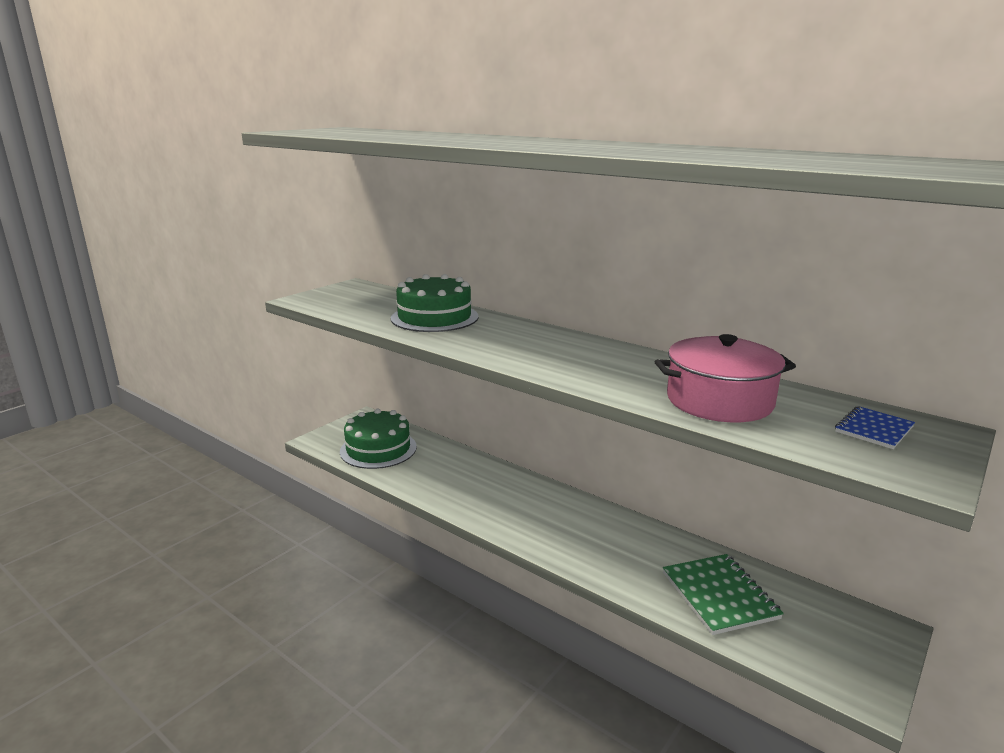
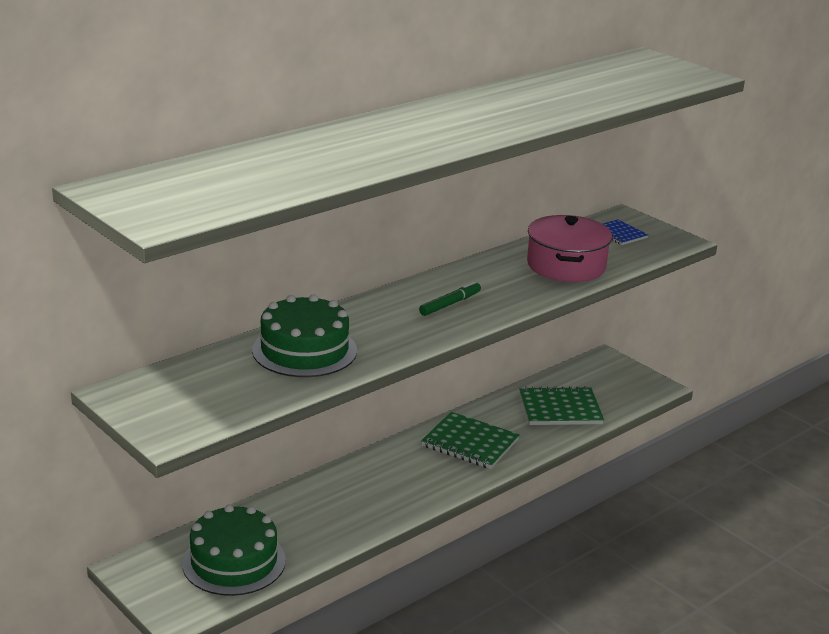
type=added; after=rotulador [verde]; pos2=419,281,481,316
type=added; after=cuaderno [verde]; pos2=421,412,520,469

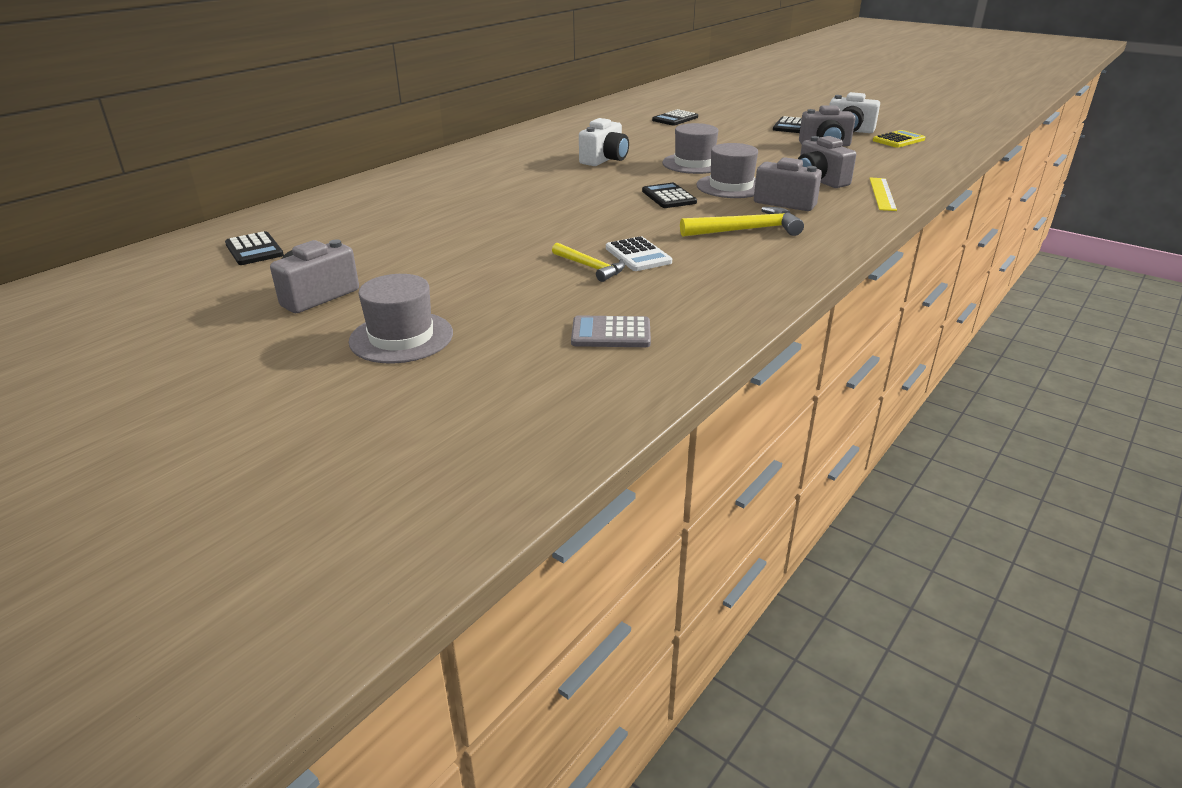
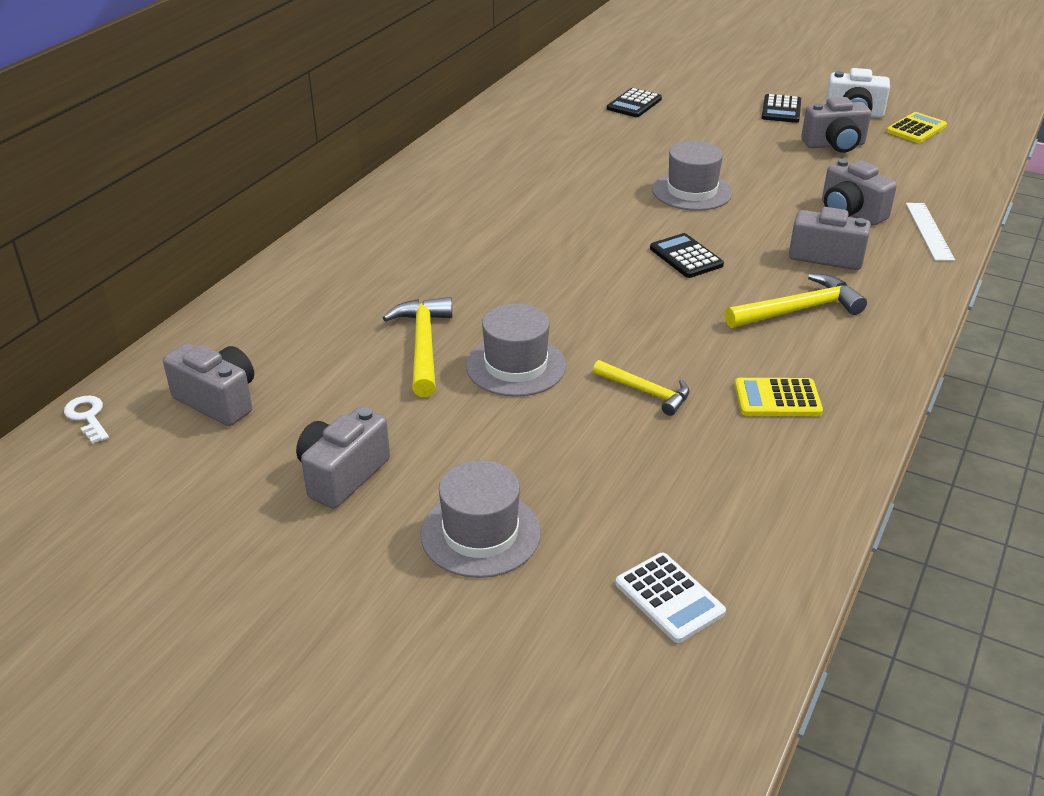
type=replaced; before=calculadora [negro]; after=cámara [gris]; pos1=225,231,284,265; pos2=163,343,254,426
type=removed; before=calculadora [gris]; pos1=571,315,651,347
type=removed; before=cámara [blanco]; pos1=579,118,629,166
type=moved; before=calculadora [blanco]; pos1=606,236,672,271; pos2=615,553,726,643
type=moved; before=sombrero [gris]; pos1=696,143,758,198; pos2=466,303,566,397
type=recoloured; before=regla [amarillo]; after=regla [blanco]; pos1=869,178,897,211; pos2=906,203,955,261
type=added; after=llave [blanco]; pos2=64,395,109,444
type=added; after=martillo [amarillo]; pos2=383,297,453,397
type=added; after=calculadora [amarillo]; pos2=735,378,823,416

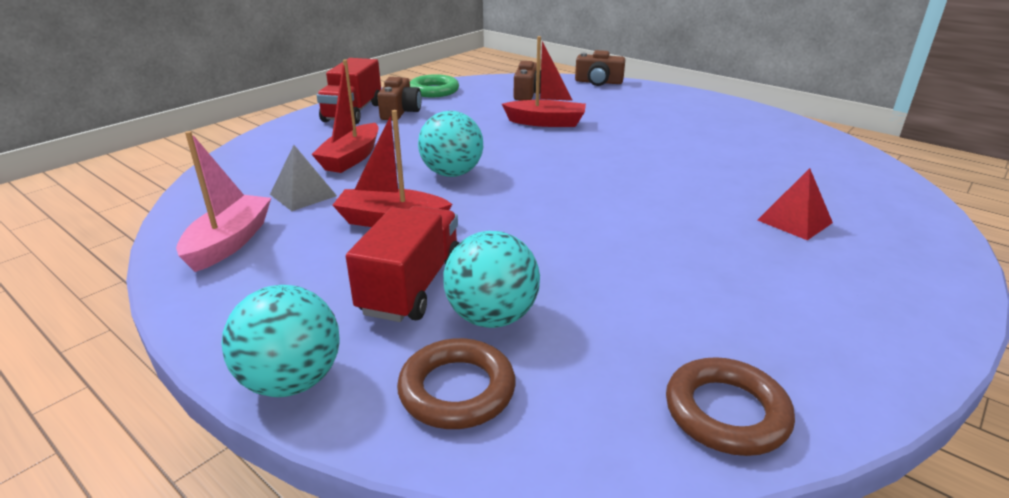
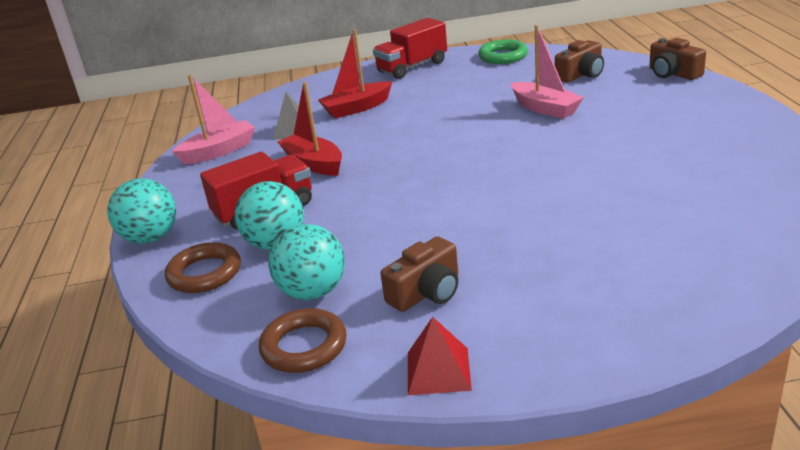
type=moved; before=cámara [marrón]; pos1=377,77,421,120; pos2=381,236,458,312
type=moved; before=pelota [turquesa]; pos1=418,111,483,177; pos2=268,224,345,300
type=recoloured; before=barco [rojo]; after=barco [rosa]; pos1=502,36,586,127; pos2=511,25,584,119
type=moved; before=pirámide [rojo]; pos1=758,168,833,240; pos2=408,317,472,395

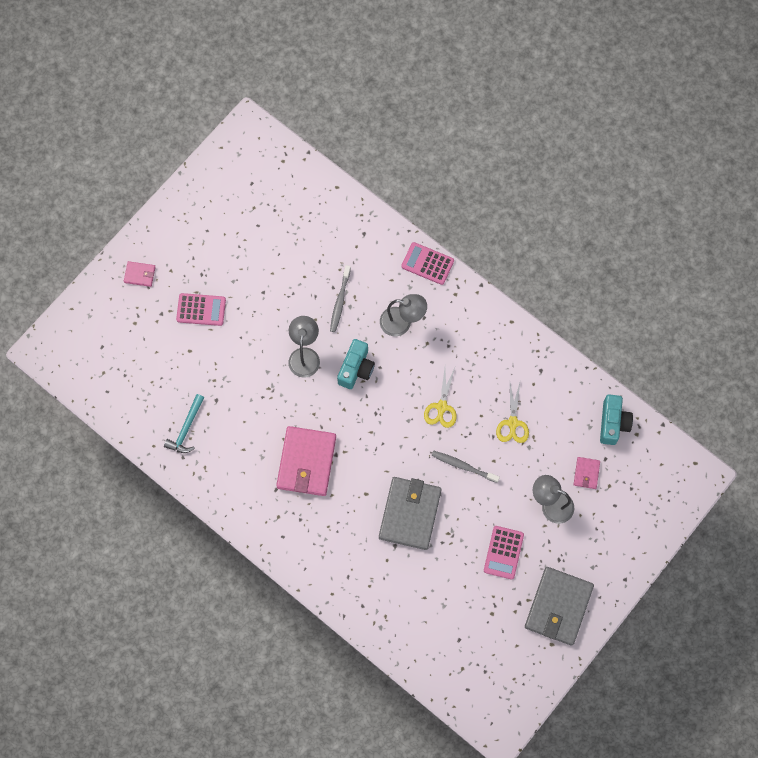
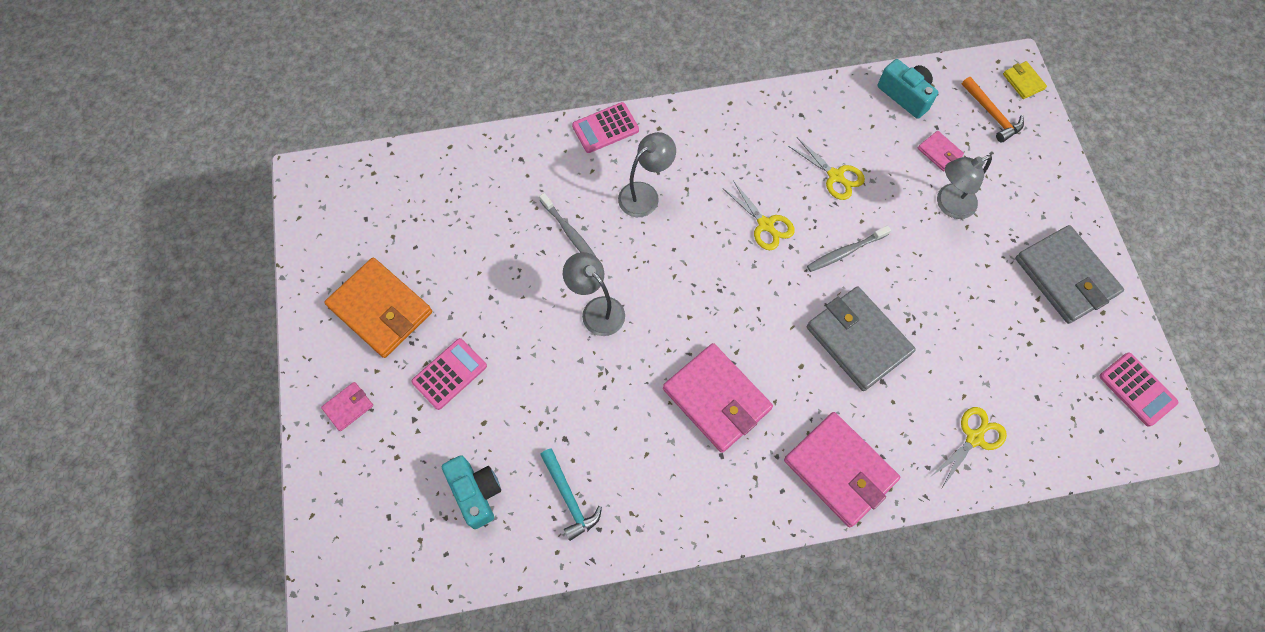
type=moved; before=cámara [turquesa]; pos1=337,339,375,389; pos2=442,455,501,529
type=moved; before=calculadora [rosa]; pos1=484,526,524,579; pos2=1099,353,1178,427
type=added; after=cartera [naranja]; pos2=324,258,432,358
type=added; after=cartera [rosa]; pos2=784,412,900,527
type=added; after=tijeras [amarillo]; pos2=930,407,1007,488
type=added; after=martillo [naranja]; pos2=961,77,1024,142
type=added; after=cartera [amarillo]; pos2=1003,61,1047,99

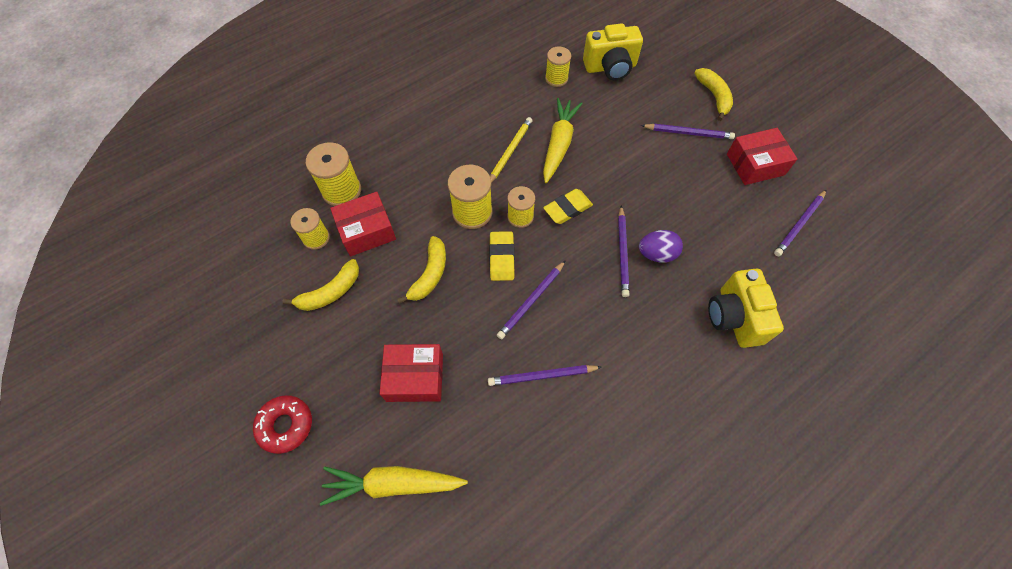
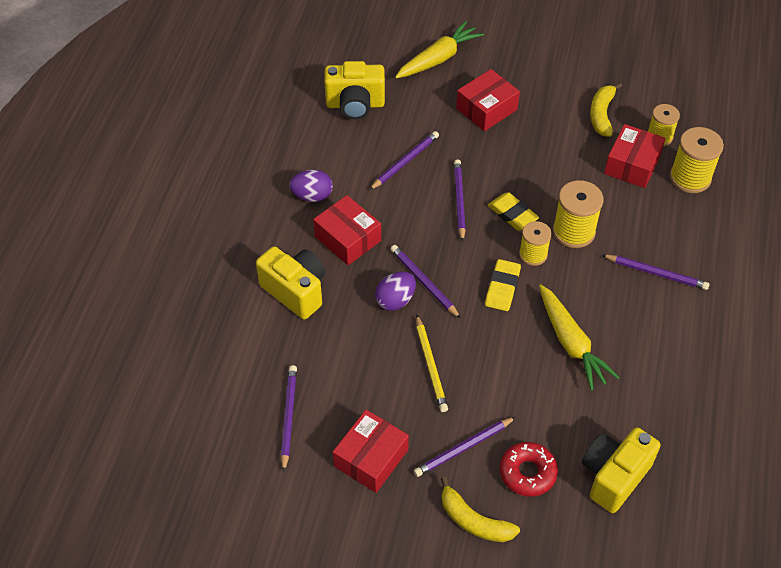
type=moved; before=rosquilla [rojo]; pos1=253,395,312,454; pos2=500,442,558,497
type=removed; before=plátano [amarillo]; pos1=397,236,446,304
type=moved; before=lápiz [amarillo]; pos1=490,117,532,183; pos2=416,314,448,412
type=removed; before=carrete [amarillo]; pos1=545,46,571,87
type=added; after=huevo [morado]; pos2=289,170,333,202
type=added; after=caja [rojo]; pos2=313,195,381,265
type=added; after=cámara [amarillo]; pos2=324,61,385,119
type=added; after=lápiz [morado]; pos2=602,255,709,290

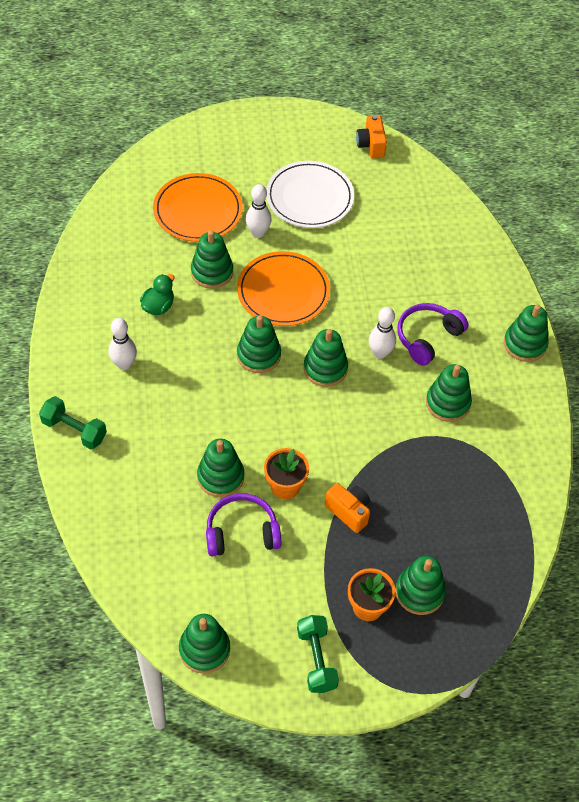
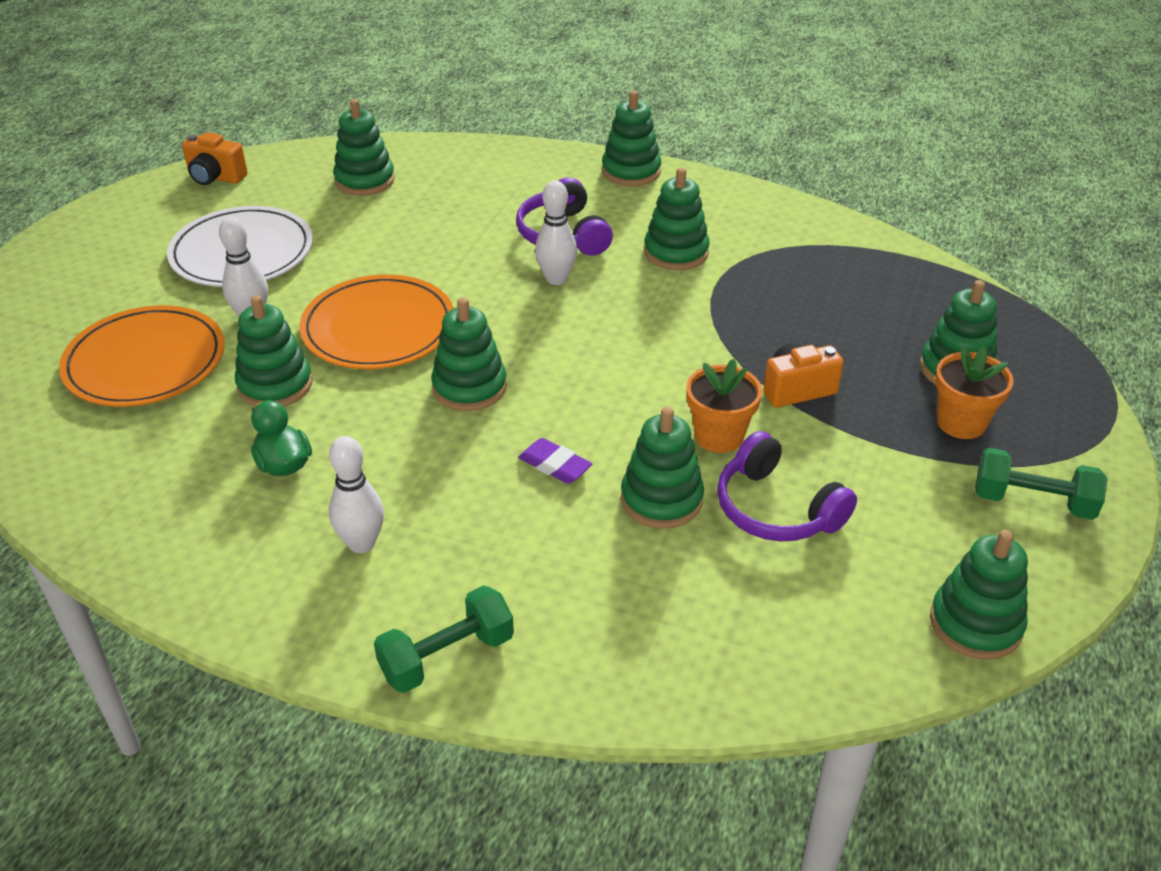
type=turned; before=auriculares [morado]; pos1=206,493,281,556; pos2=717,431,857,542; turn=-60
type=moved; before=juguete apilable [verde]; pos1=303,329,348,387; pos2=333,99,395,196
type=added; after=goma de borrar [morado]; pos2=518,438,592,484

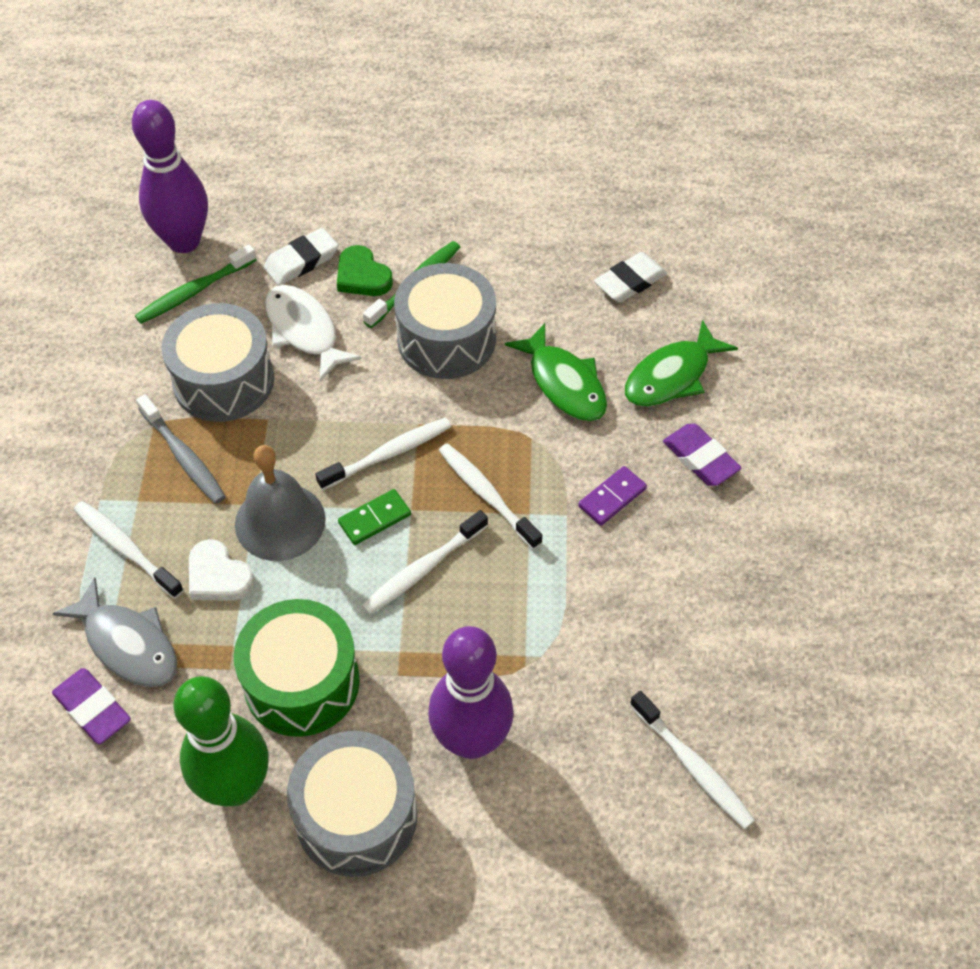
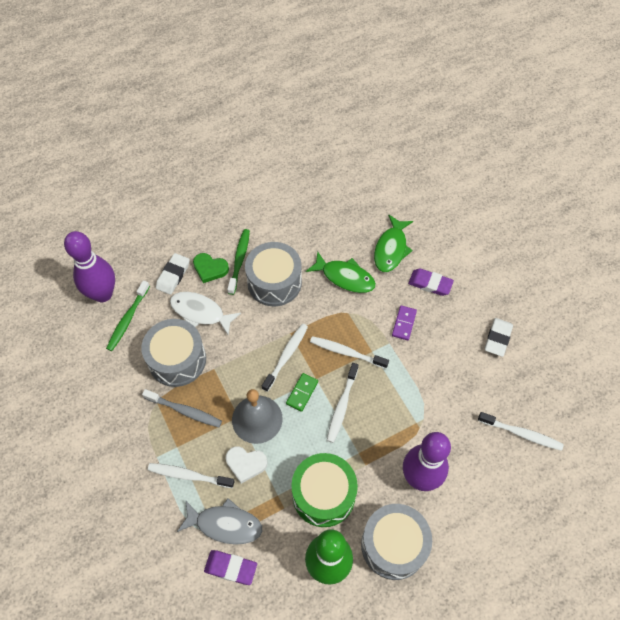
type=moved; before=goma de borrar [blanco]; pos1=594,252,667,303; pos2=485,318,513,357

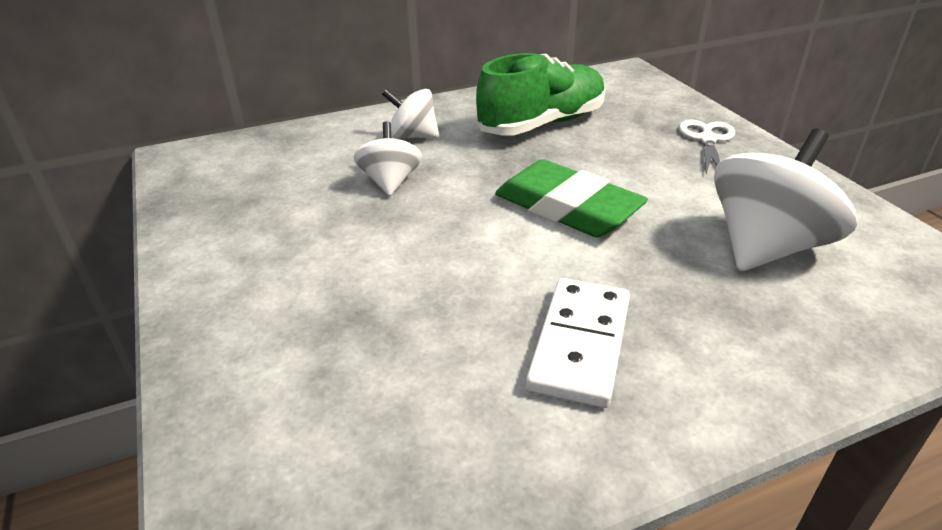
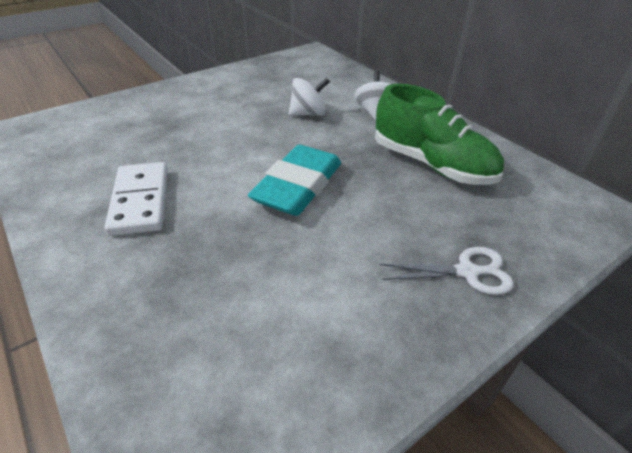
type=recoloured; before=goma de borrar [verde]; after=goma de borrar [turquesa]; pos1=495,159,648,237; pos2=248,145,341,216
type=turned; before=ficha de dominó [blanco]; pos1=526,278,630,408; pos2=105,162,168,236; turn=75
type=removed; before=peonza [blanco]; pos1=714,129,857,271

